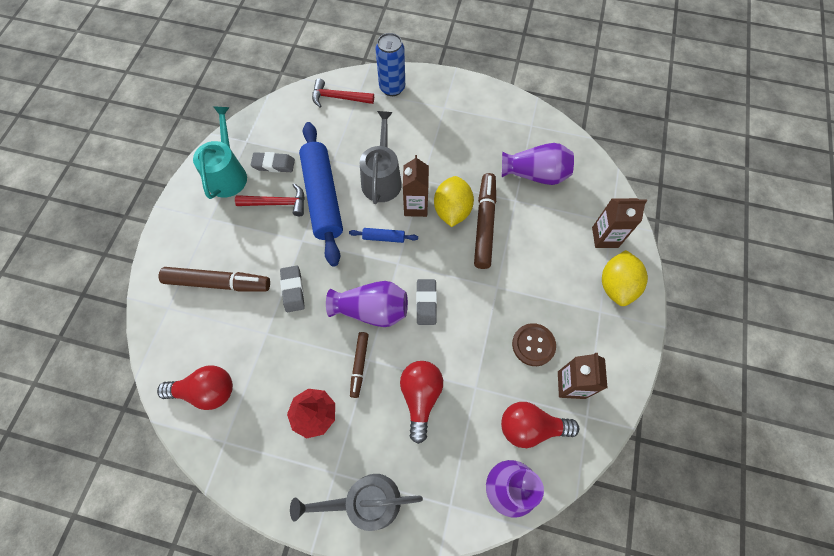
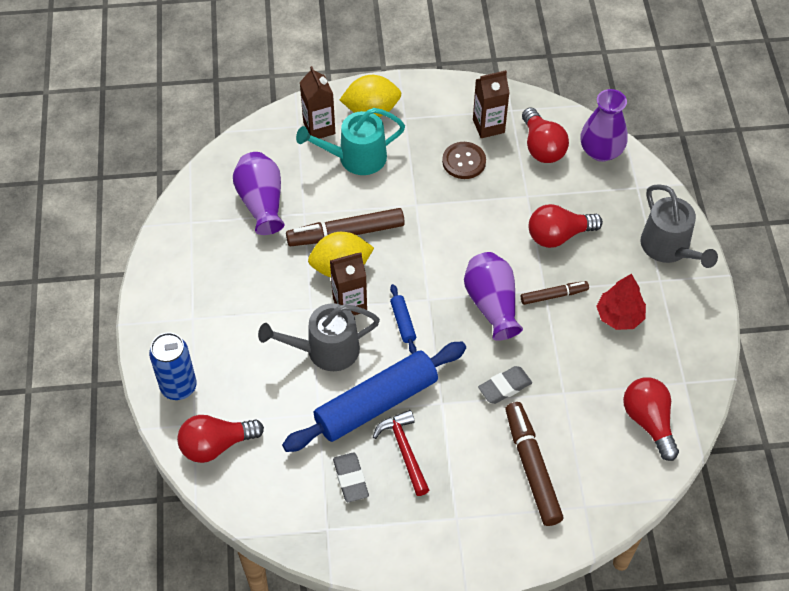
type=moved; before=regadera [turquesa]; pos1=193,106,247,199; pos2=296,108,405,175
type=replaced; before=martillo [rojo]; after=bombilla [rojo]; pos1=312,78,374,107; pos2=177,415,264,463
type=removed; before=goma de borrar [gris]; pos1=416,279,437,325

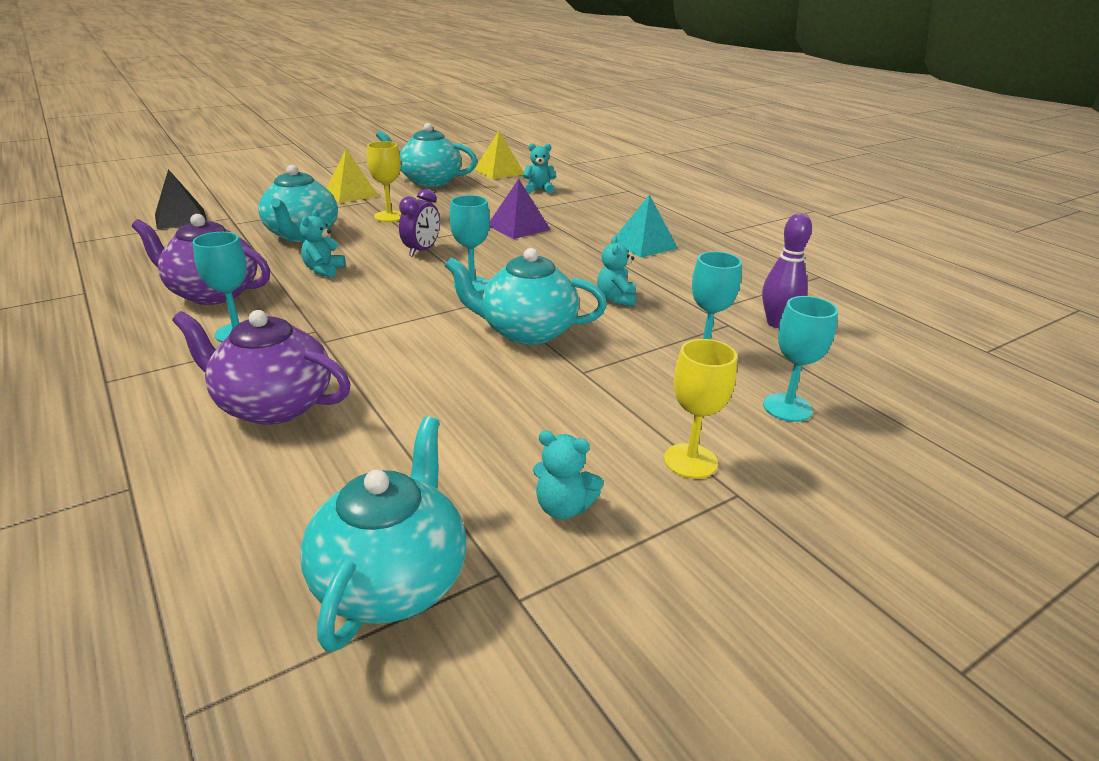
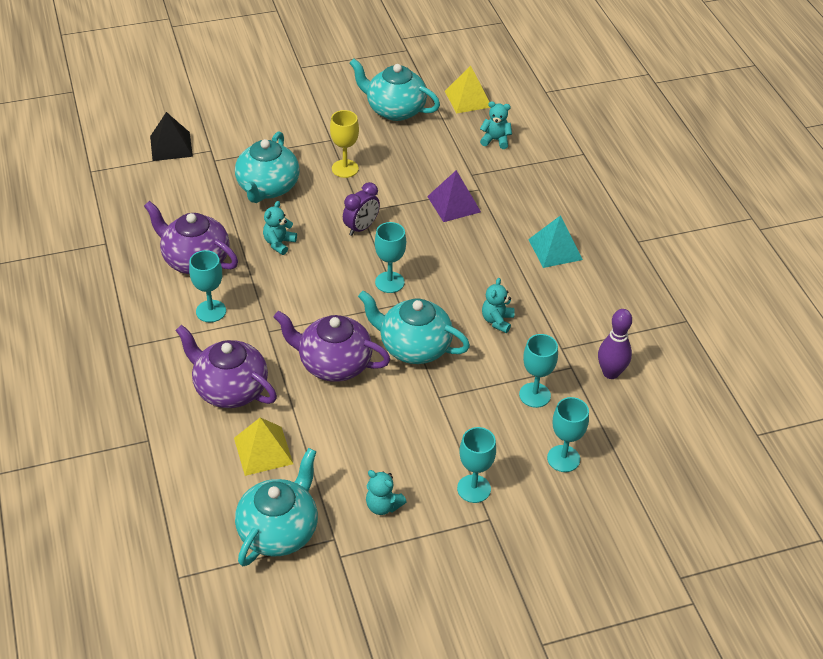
type=moved; before=pirámide [amarillo]; pos1=326,149,379,203; pos2=234,417,293,476
type=recoloured; before=copa [amarillo]; after=copa [turquesa]; pos1=664,339,737,479; pos2=457,427,496,503
type=added; after=tetera [morado]; pos2=274,311,391,382

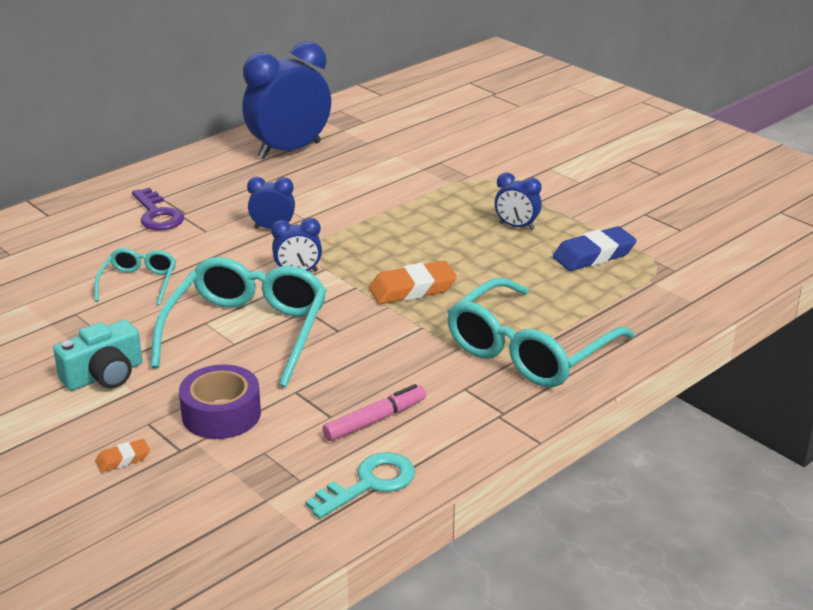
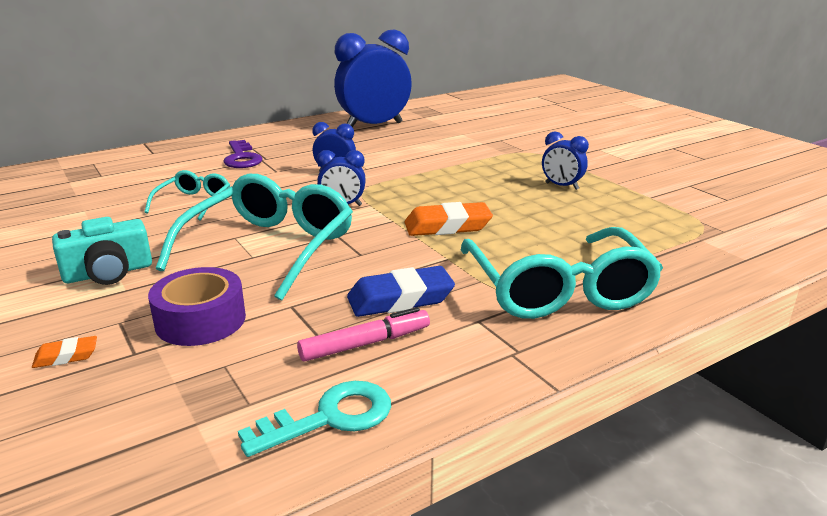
type=turned; before=gafas [turquesa]; pos1=447,278,635,387; pos2=461,227,663,319; turn=-60
type=moved; before=goma de borrar [azul]; pos1=553,226,637,271; pos2=347,266,455,317

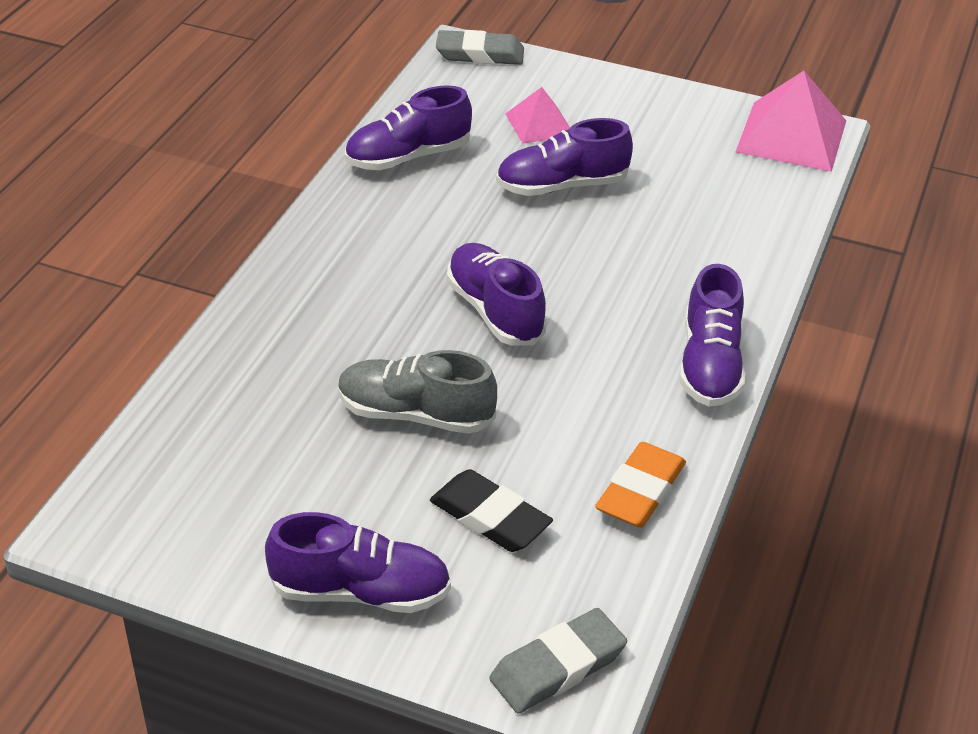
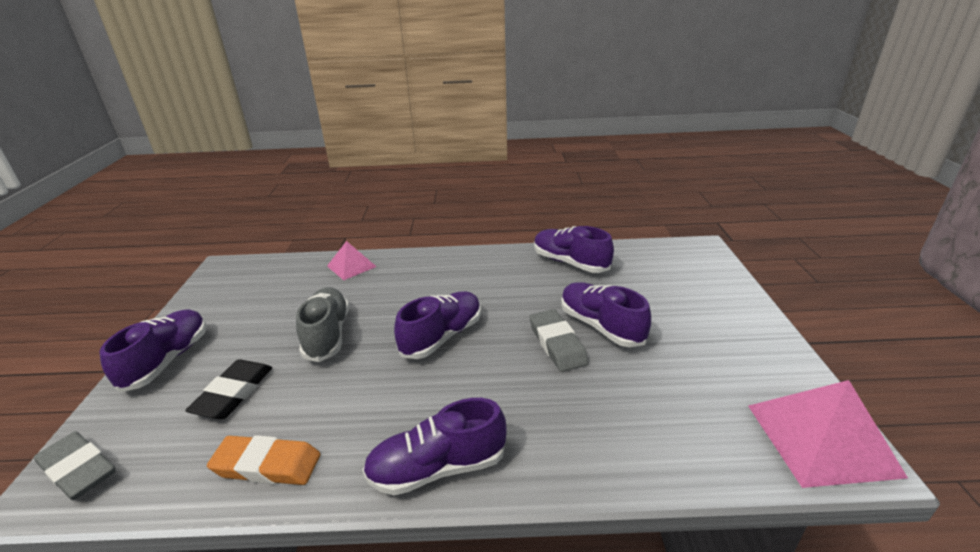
type=turned; before=zapato [morado]; pos1=265,512,451,613; pos2=99,309,207,392; turn=-150
type=moved; before=goma de borrar [gris]; pos1=436,30,524,65; pos2=529,309,589,372
type=moved; before=pirámide [rosa]; pos1=505,87,570,144; pos2=327,241,377,280

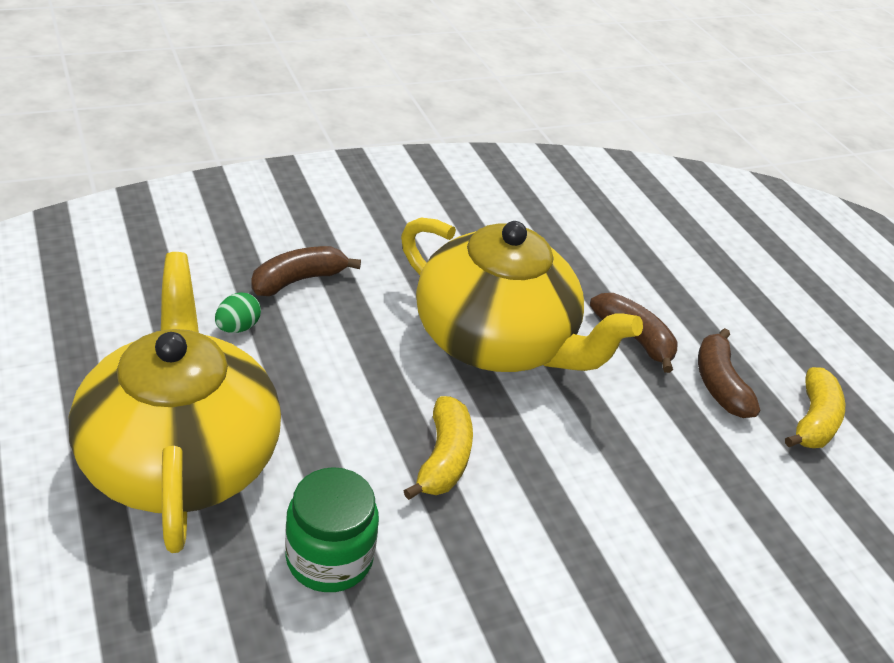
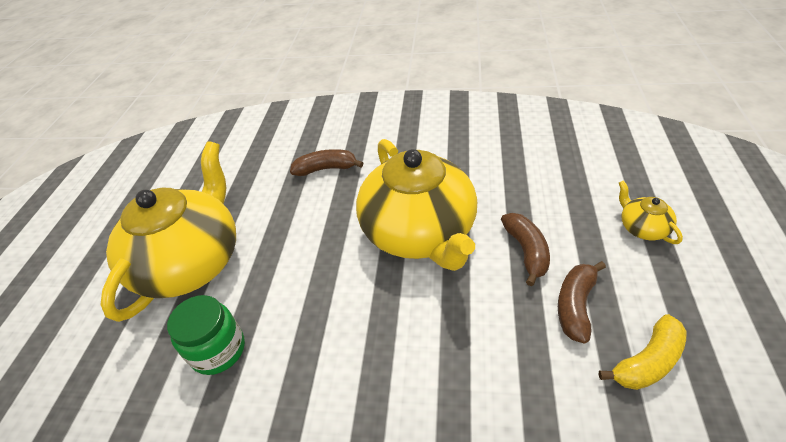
type=removed; before=huevo [verde]; pos1=215,292,261,333
type=removed; before=plátano [amarillo]; pos1=403,396,473,500
type=added; after=tetera [amarillo]; pos2=619,180,683,244

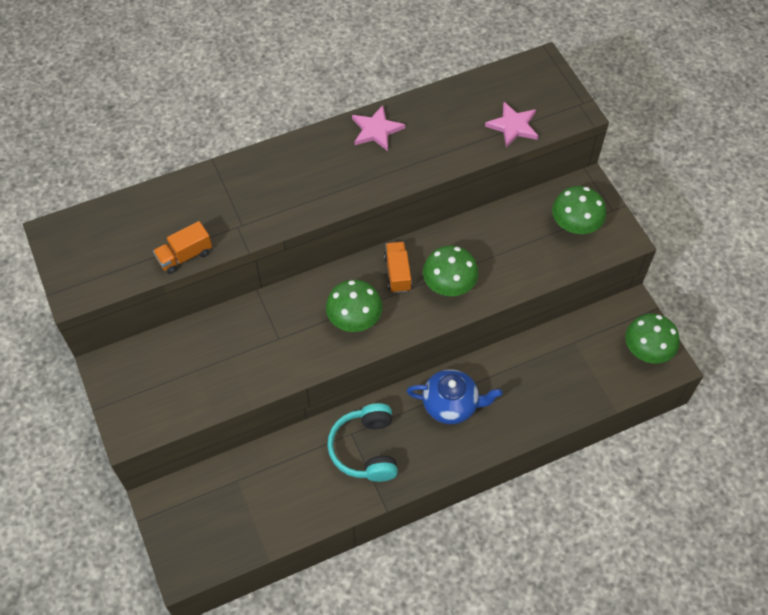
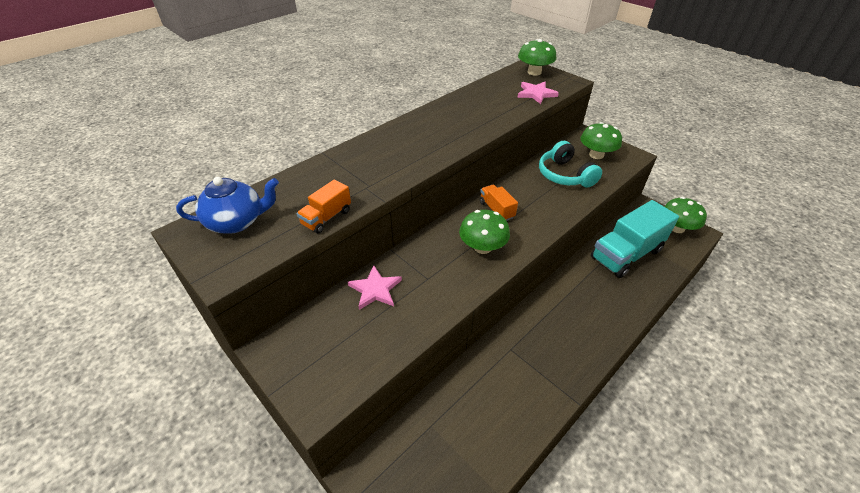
type=moved; before=auriculares [turquesa]; pos1=327,403,398,482; pos2=539,141,602,188
type=moved; before=estrella [rosa]; pos1=352,105,405,151; pos2=348,266,402,310
type=moved; before=tetera [azul]; pos1=407,369,503,424; pos2=176,177,279,234
type=moved; before=seta [verde]; pos1=423,245,479,296; pos2=518,39,556,76
type=added; after=camión [turquesa]; pos2=591,200,679,278

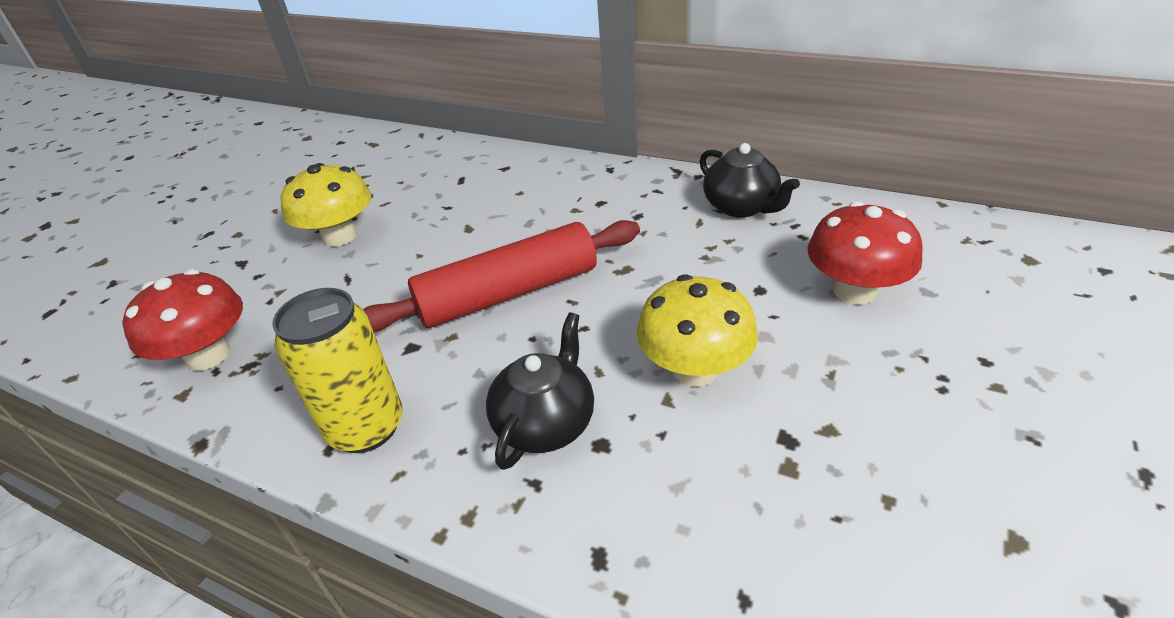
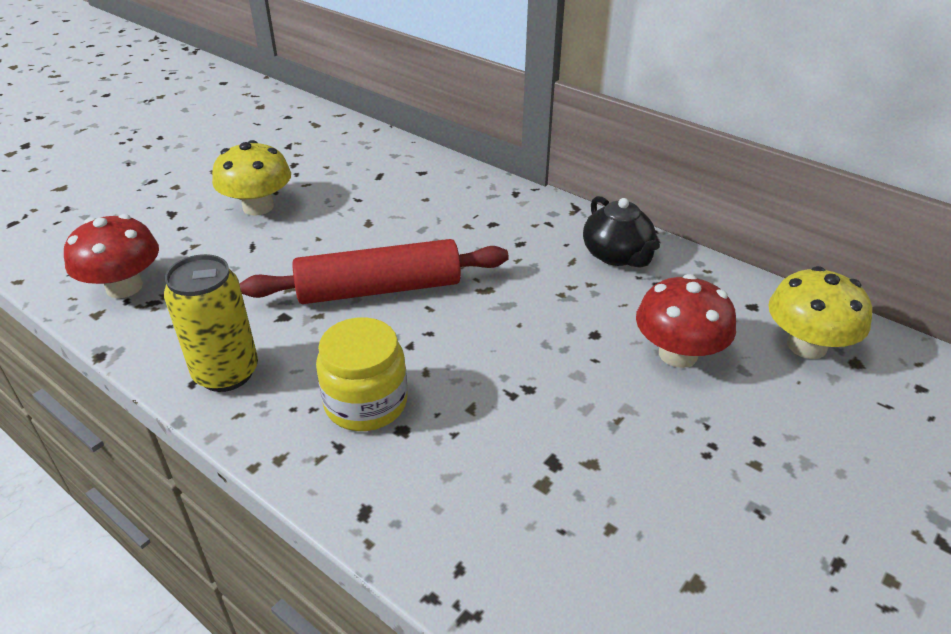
type=replaced; before=tetera [negro]; after=tarro [amarillo]; pos1=486,312,594,470; pos2=316,317,408,431
type=moved; before=seta [amarillo]; pos1=637,274,758,387; pos2=768,266,872,359

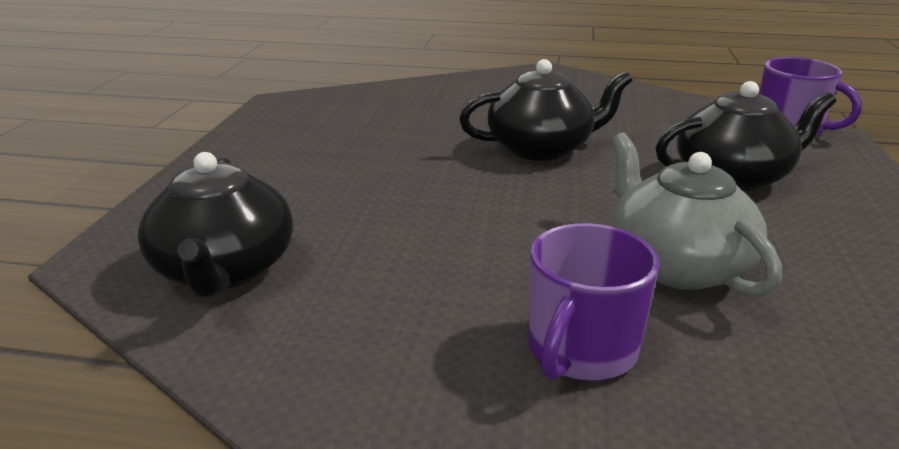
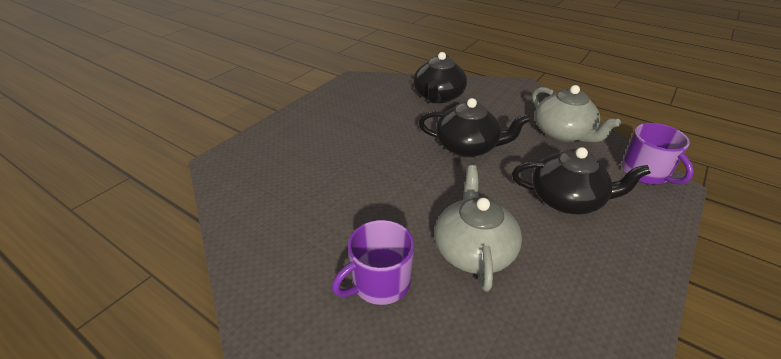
type=moved; before=tetera [negro]; pos1=138,152,293,298; pos2=413,52,467,103
type=added; after=tetera [gris]; pos2=532,85,621,142

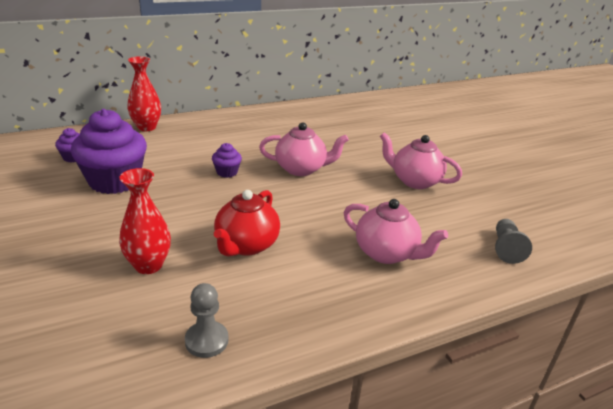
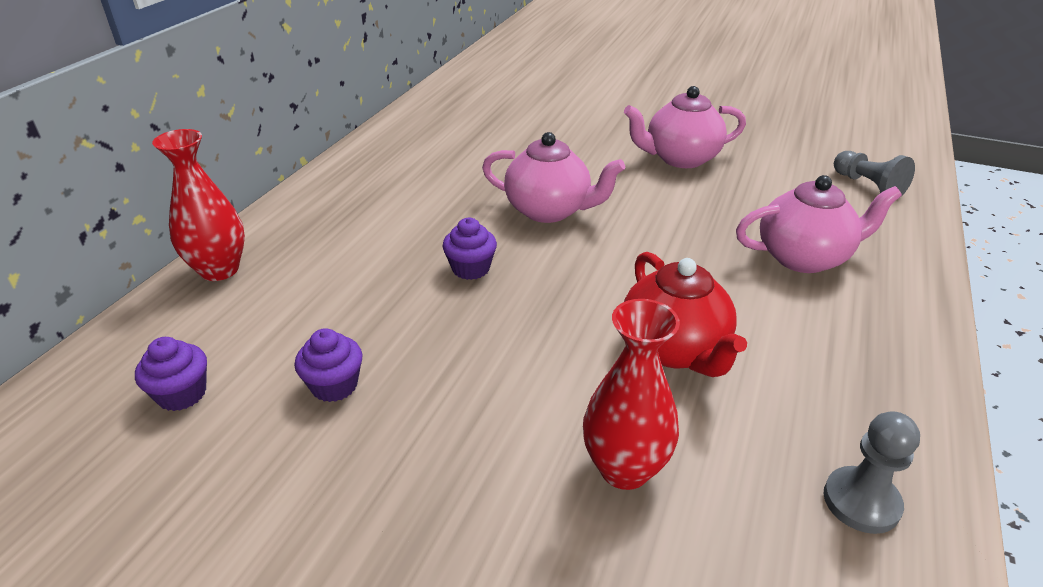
type=resized; before=magdalena [morado]; pos1=71,109,147,194; pos2=294,328,362,402; scale=0.45
type=turned; before=tetera [rosa]; pos1=259,122,349,176; pos2=482,132,625,223; turn=60

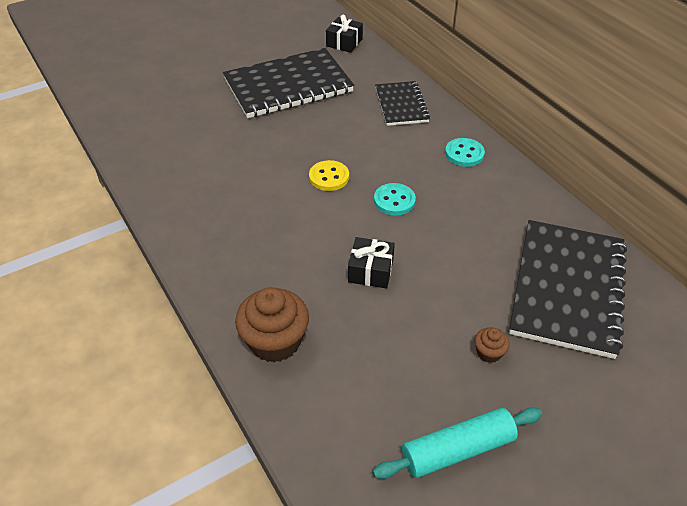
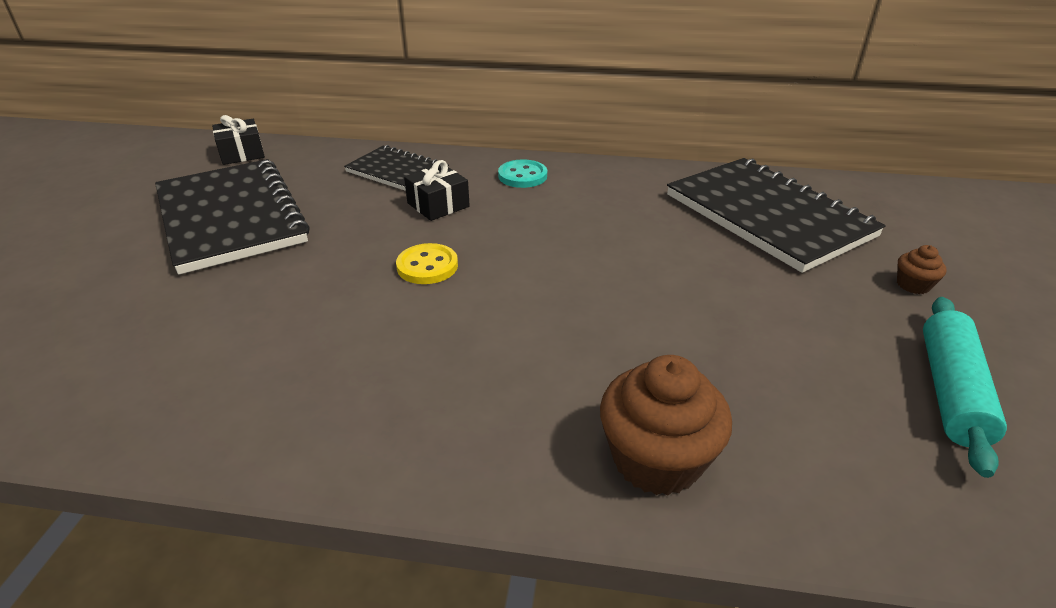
type=turned; before=cuaderno [negro]; pos1=223,48,354,118; pos2=155,159,310,275; turn=-45
type=moved; before=regalo [negro]; pos1=348,237,395,289; pos2=404,160,470,221
type=removed; before=botón [turquesa]; pos1=374,183,416,216
type=moved; before=magdalena [marrón]; pos1=475,327,510,363; pos2=897,245,947,294

